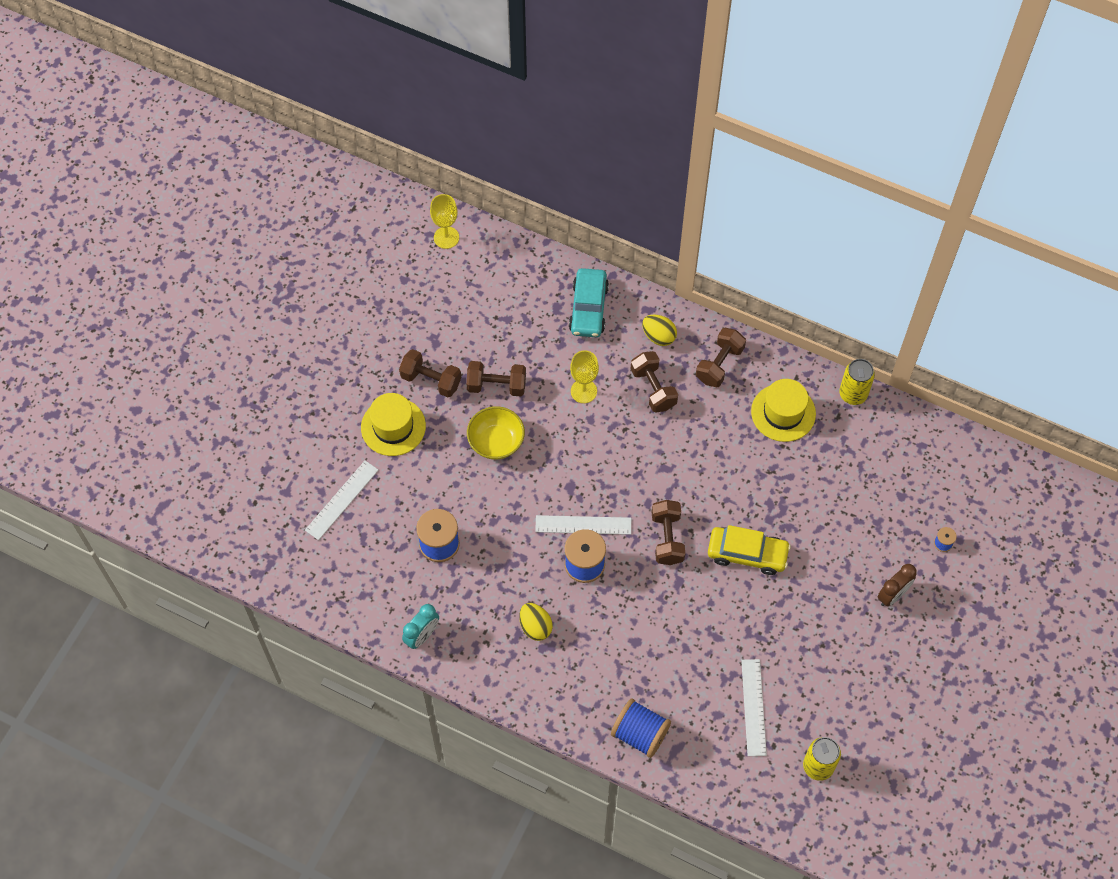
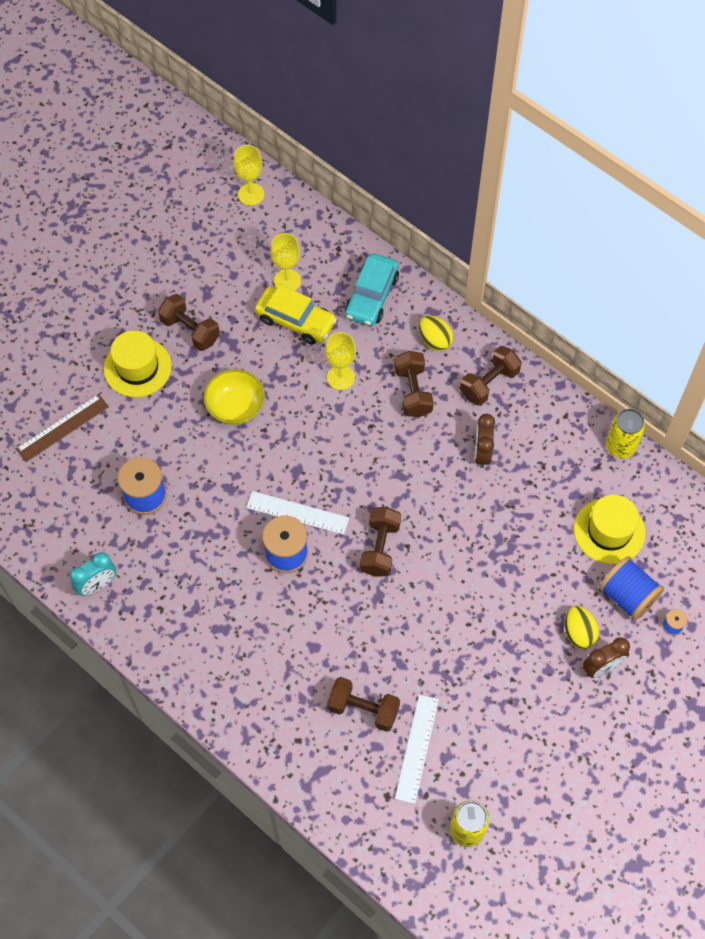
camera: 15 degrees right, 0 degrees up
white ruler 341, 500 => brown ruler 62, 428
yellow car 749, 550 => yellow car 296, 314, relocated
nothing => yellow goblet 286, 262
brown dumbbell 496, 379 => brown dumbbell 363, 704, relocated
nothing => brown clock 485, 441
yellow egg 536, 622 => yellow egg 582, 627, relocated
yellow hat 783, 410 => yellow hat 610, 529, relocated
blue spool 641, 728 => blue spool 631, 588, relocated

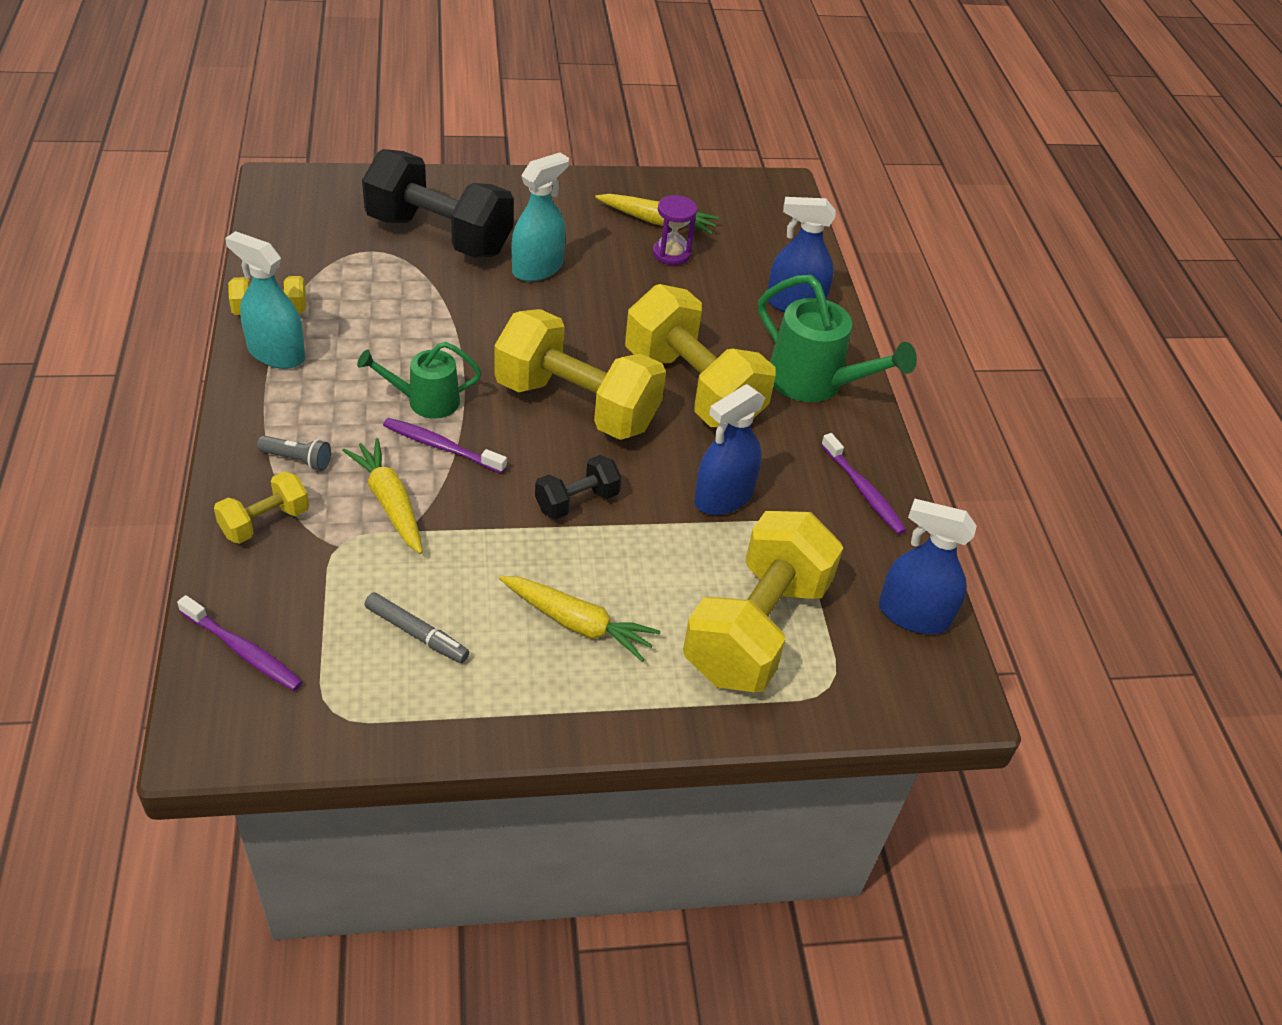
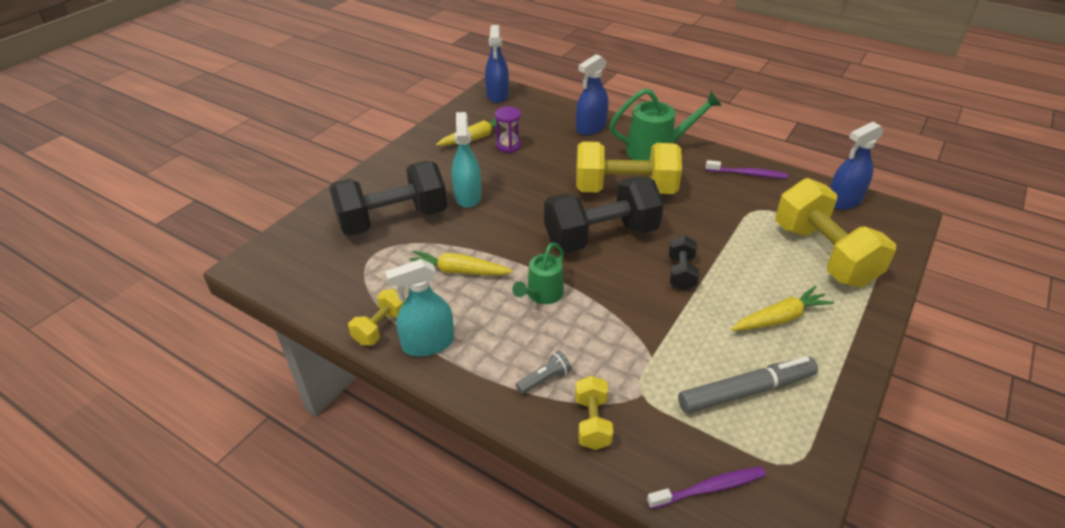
camera: 45 degrees left, 5 degrees down
yellow carrot 382, 496 => yellow carrot 461, 263, relocated
blue spray bottle 729, 449 => blue spray bottle 497, 64, relocated
yellow dumbbell 580, 374 => black dumbbell 604, 214
grey marker 417, 627 => grey marker 748, 385, x1.69
purple toothbrush 445, 446 => nothing

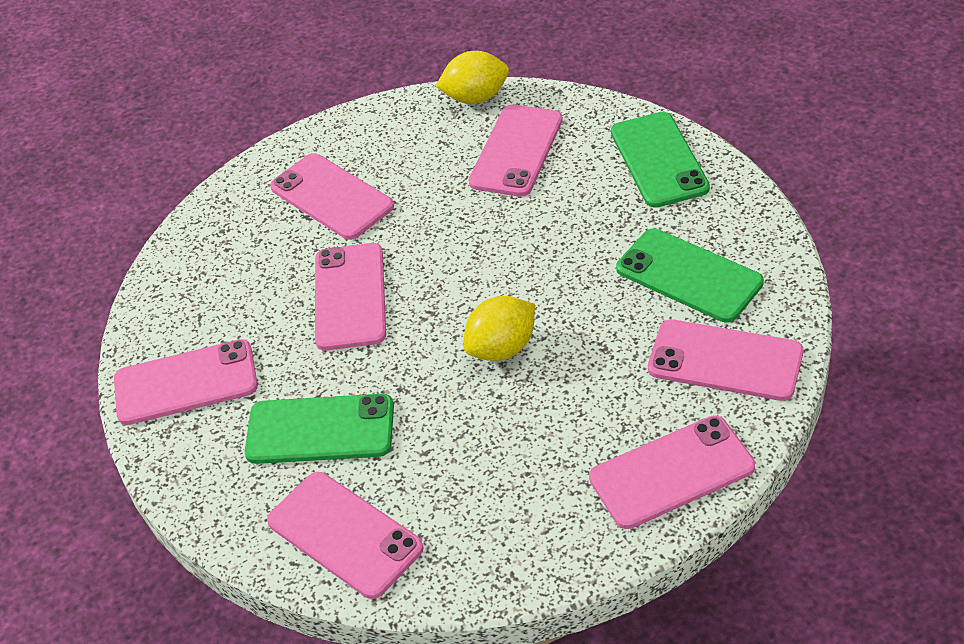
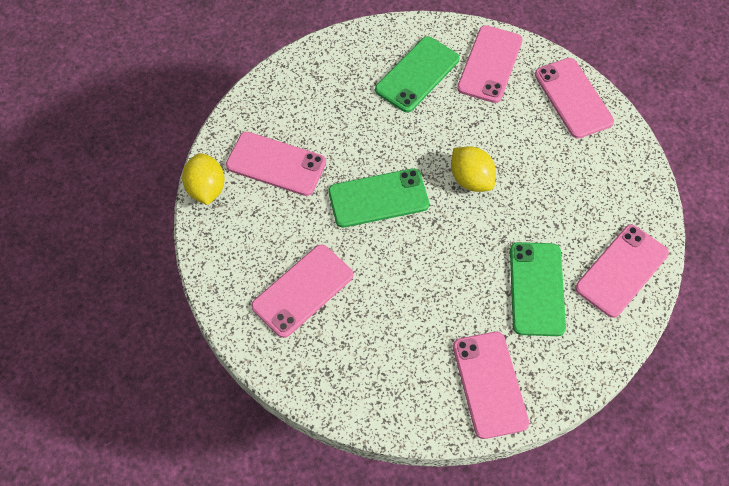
camera: 95 degrees left, 15 degrees up
green phone 660, 160 => green phone 378, 198, relocated
pink phone 350, 296 => nothing

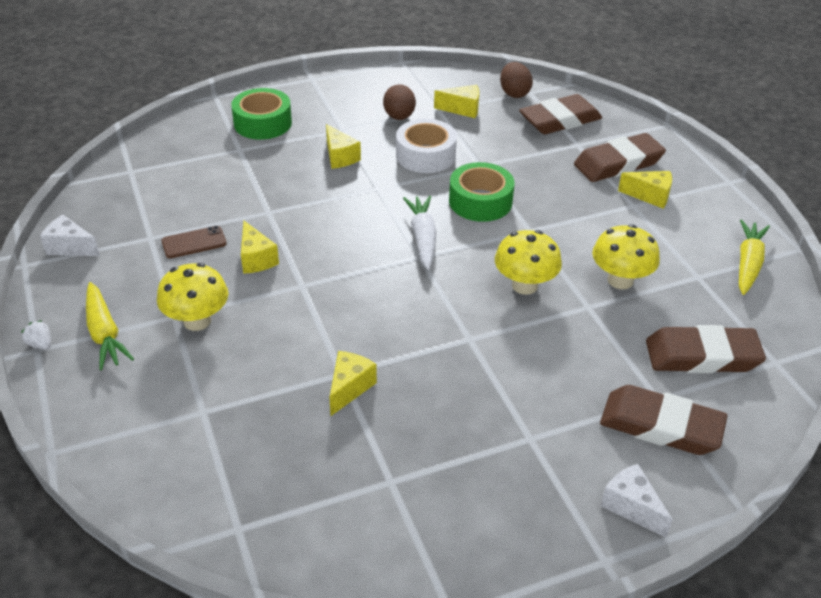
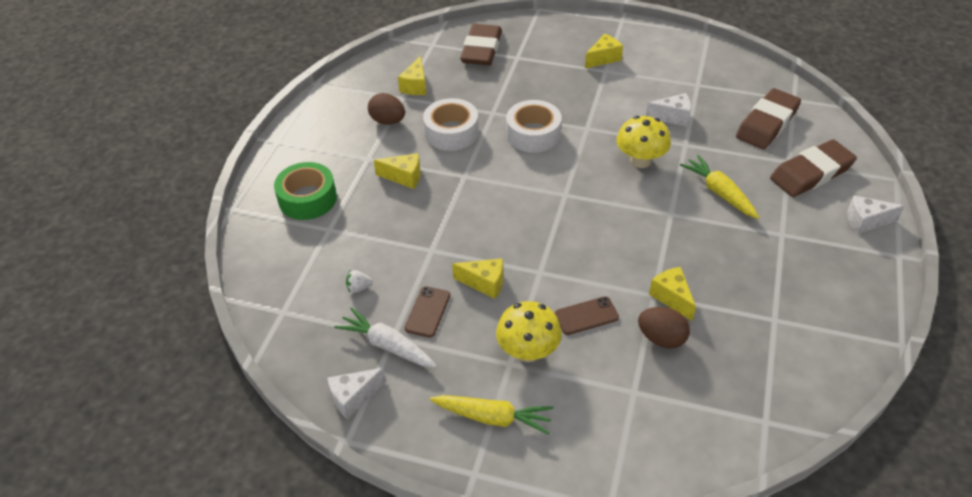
camera: 50 degrees left, 5 degrees up
white carrot 419, 233 => white carrot 385, 337, relocated
white strawberry 36, 335 => white strawberry 359, 281, relocated
yellow cheese 456, 101 => yellow cheese 412, 75, 150 degrees clockwise
green tape 482, 192 => white tape 534, 126
nothing => brown phone 587, 315
brown egg 516, 80 => brown egg 664, 328, relocated
yellow mushroom 626, 256 => white cheese 668, 110
yellow carrot 754, 257 => yellow carrot 720, 187, relocated
brown eraser 620, 157 => nothing

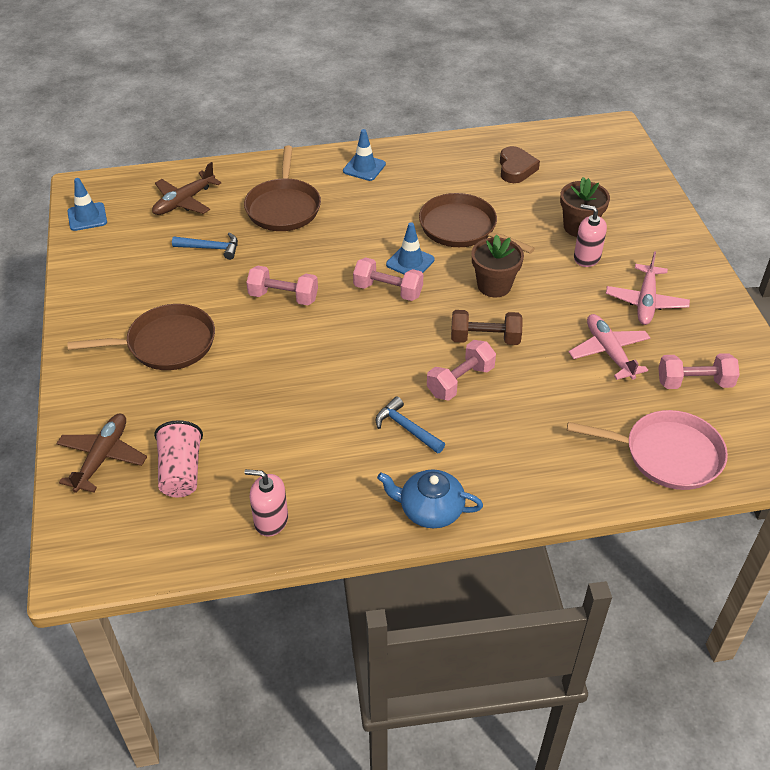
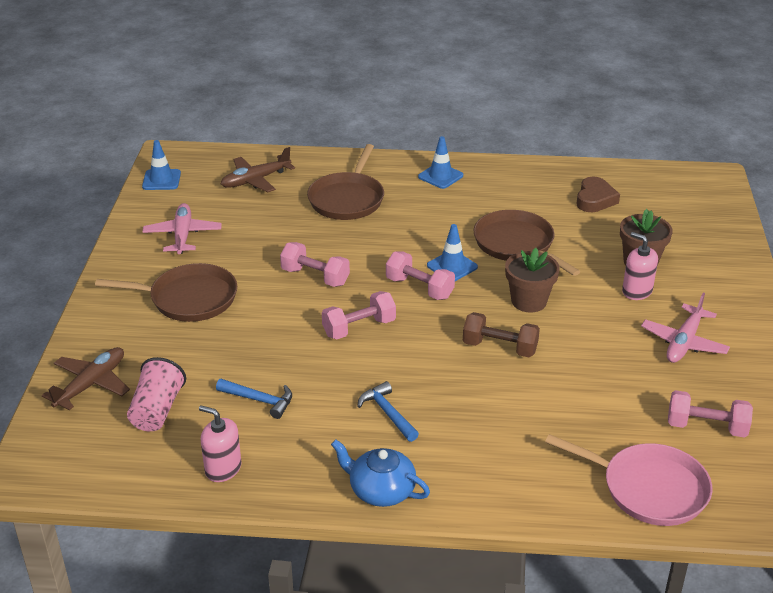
camera: 15 degrees right, 10 degrees down
pink plane 609, 347 => pink plane 182, 228, relocated
blue hammer 205, 246 => blue hammer 254, 399, relocated
pink dumbbell 461, 370 => pink dumbbell 359, 315, relocated

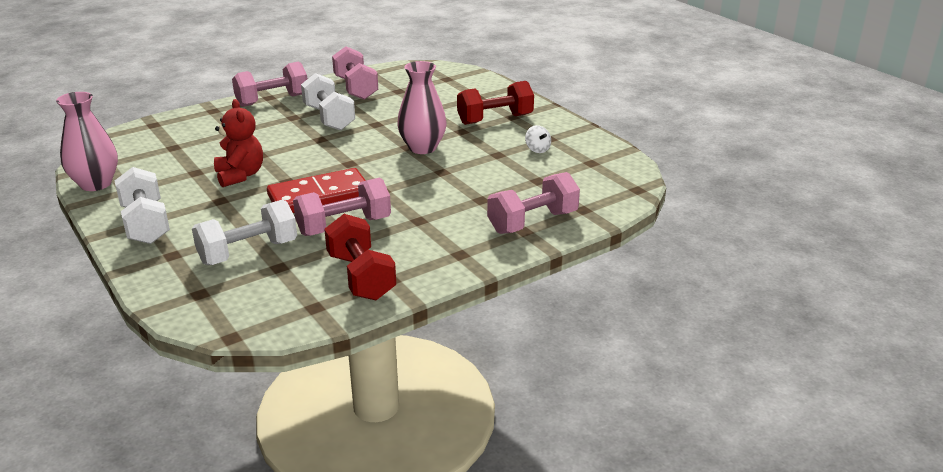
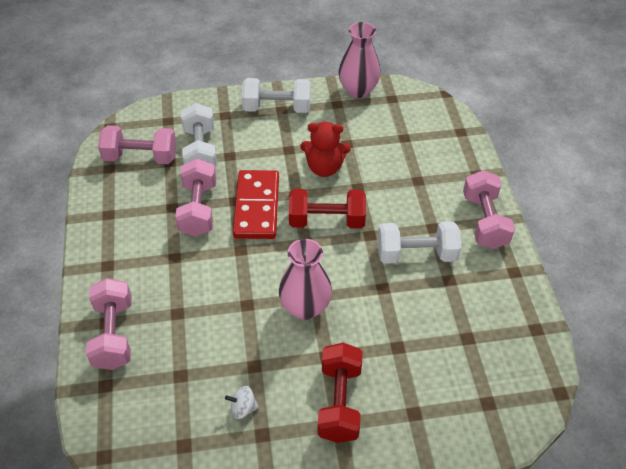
camera: 115 degrees right, 20 degrees up
pink dumbbell 355, 73 => pink dumbbell 137, 144, relocated
red dumbbell 360, 257 => red dumbbell 327, 209, relocated

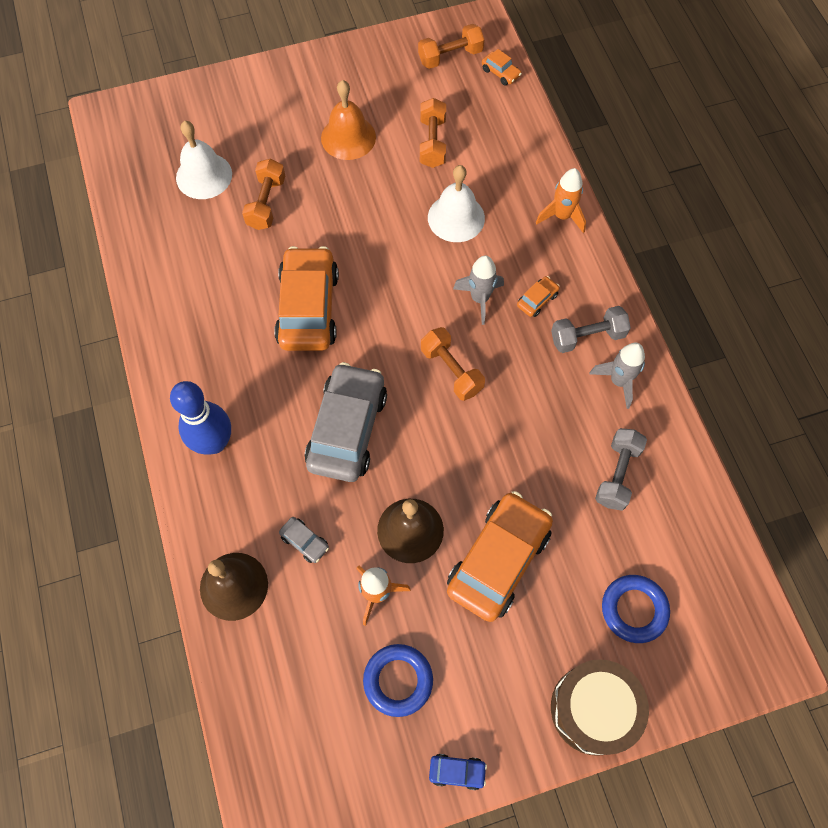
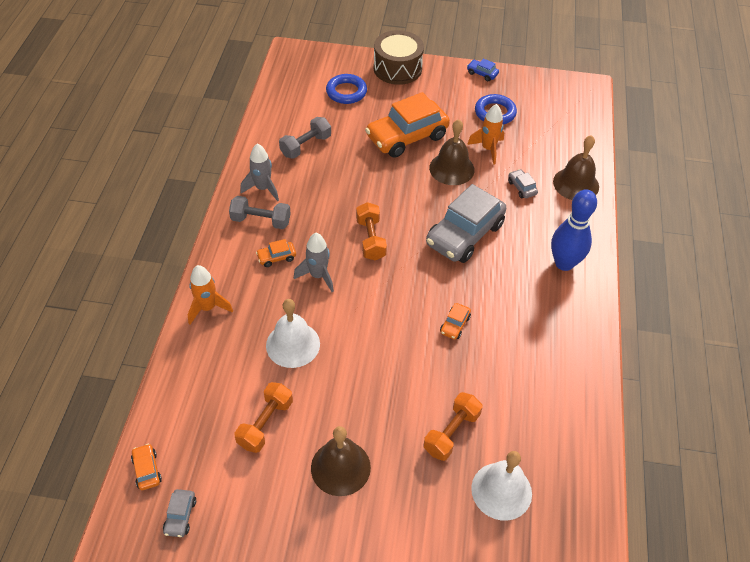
camera: 155 degrees left, 15 degrees down
orange dumbbell 451, 46 => grey car 179, 513
orange bell 348, 120 => brown bell 341, 461
orange car 306, 298 => orange car 455, 321, x0.41

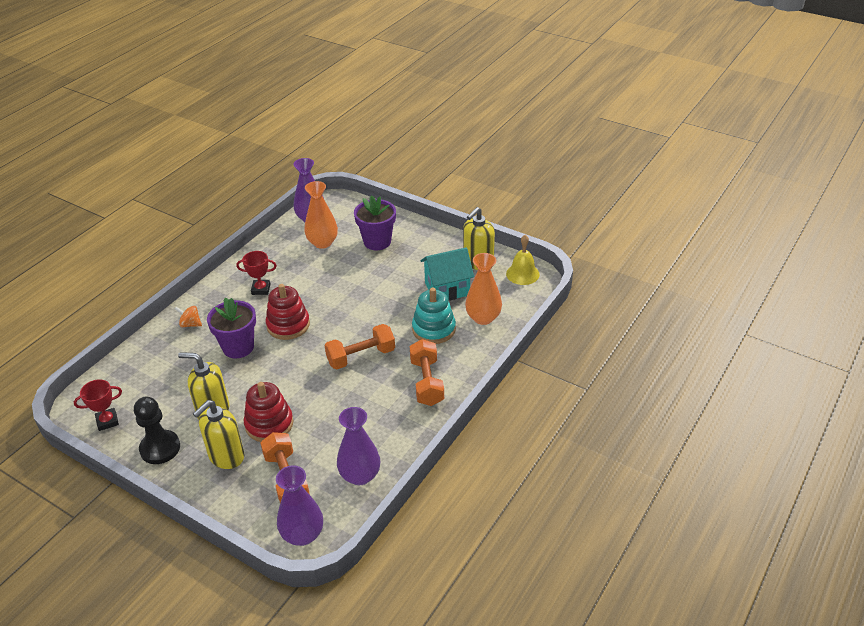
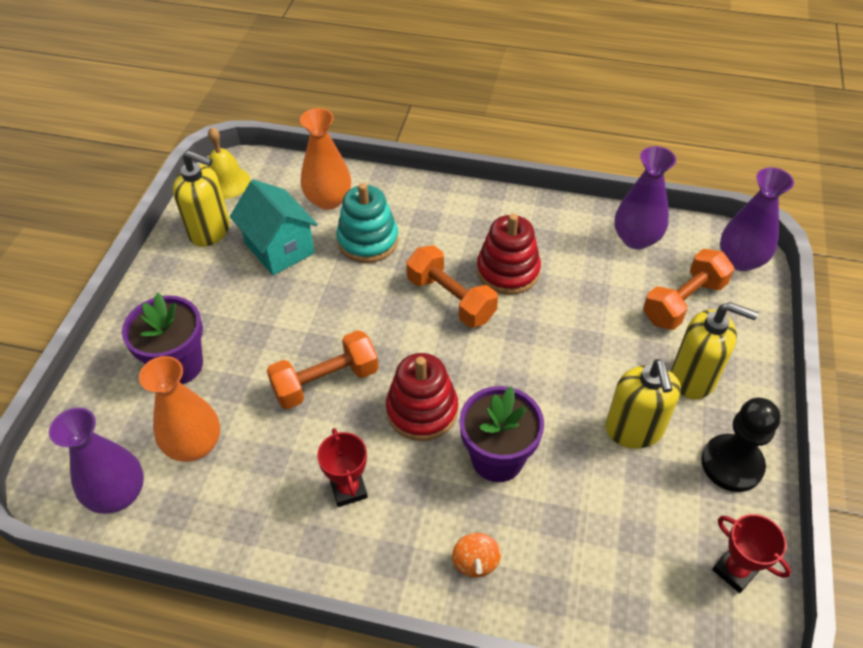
camera: 110 degrees left, 10 degrees up
orange dumbbell 427, 372 => orange dumbbell 323, 369, relocated
red stacking toy 268, 412 => red stacking toy 509, 254, relocated

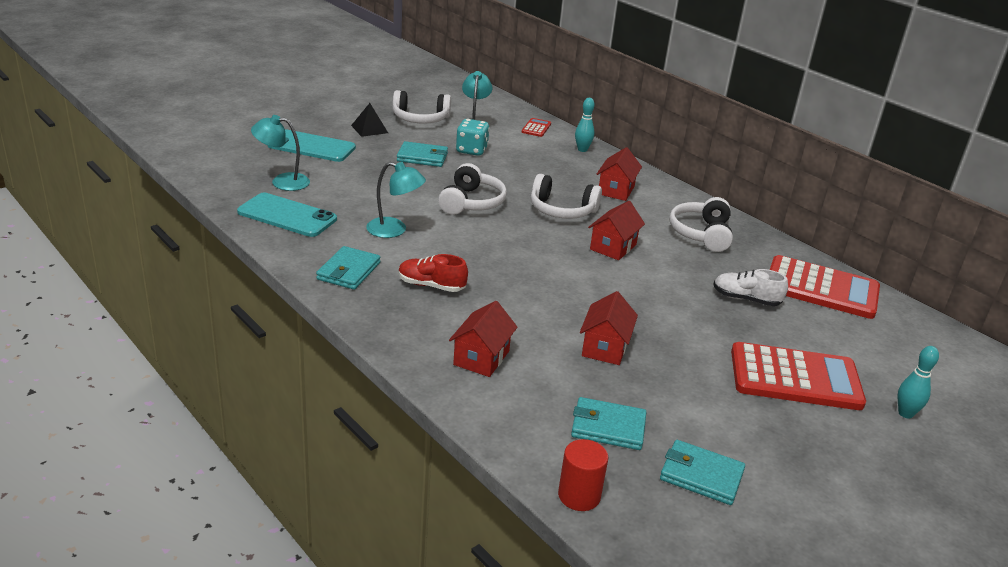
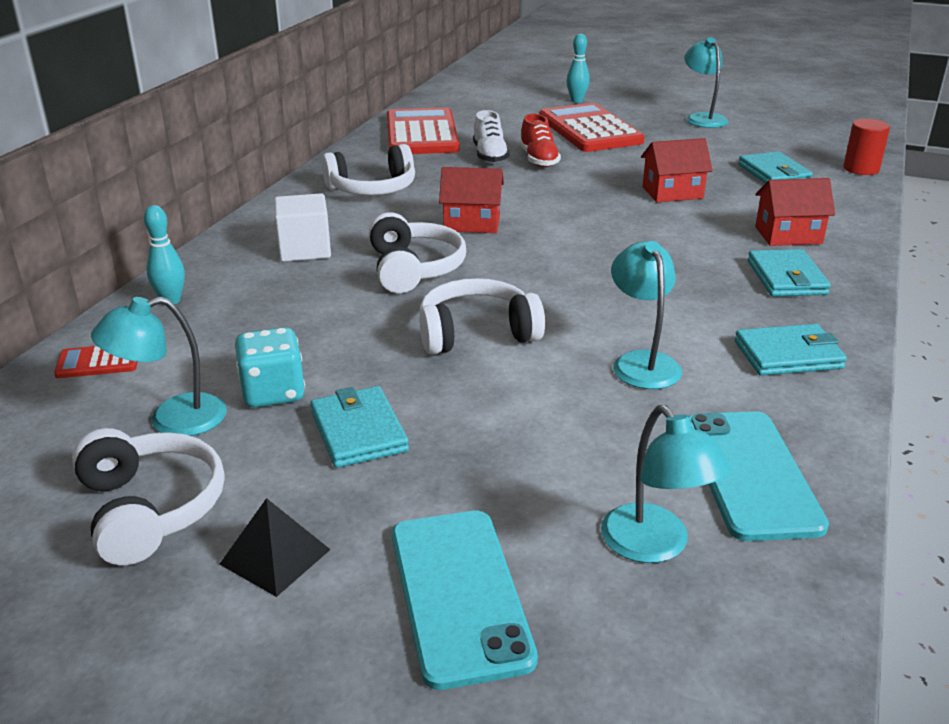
camera: 115 degrees left, 0 degrees up
red house 619, 174 => white cube 302, 227
red shoe 433, 273 => red shoe 540, 140, relocated
nothing => turquoise lamp 706, 82
turquoise wallet 702, 472 => turquoise wallet 789, 273, relocated

